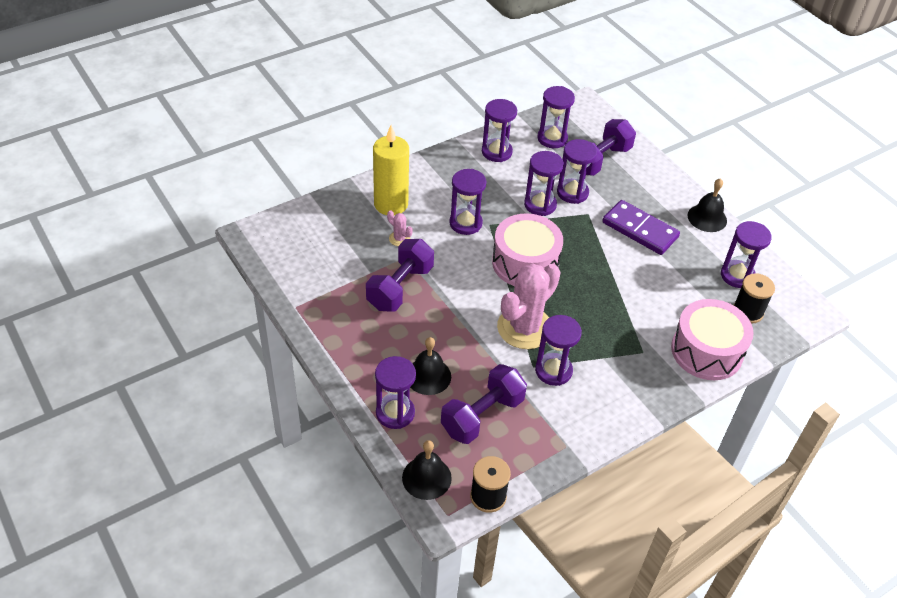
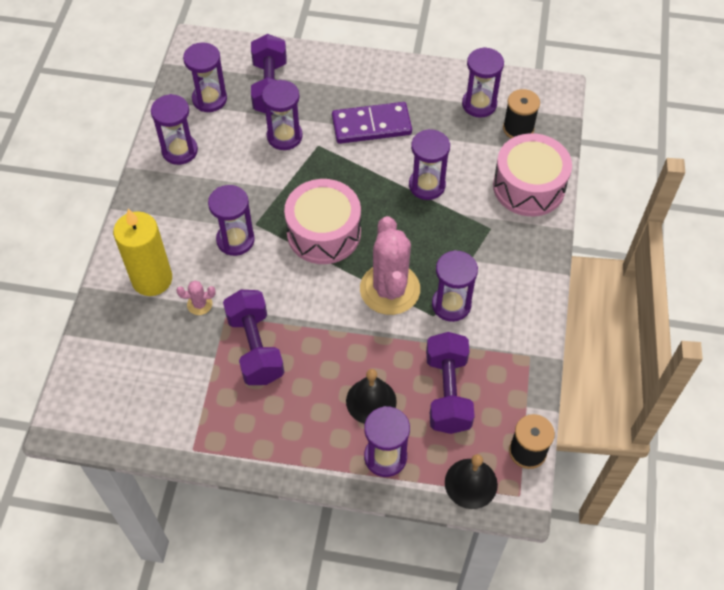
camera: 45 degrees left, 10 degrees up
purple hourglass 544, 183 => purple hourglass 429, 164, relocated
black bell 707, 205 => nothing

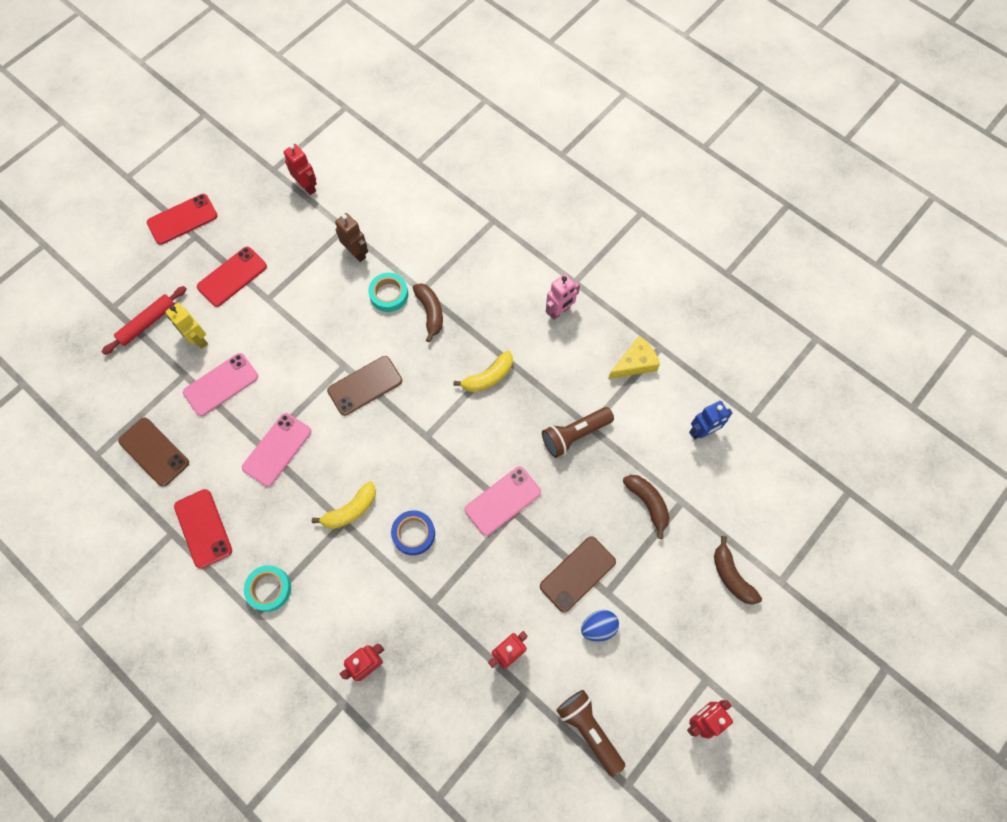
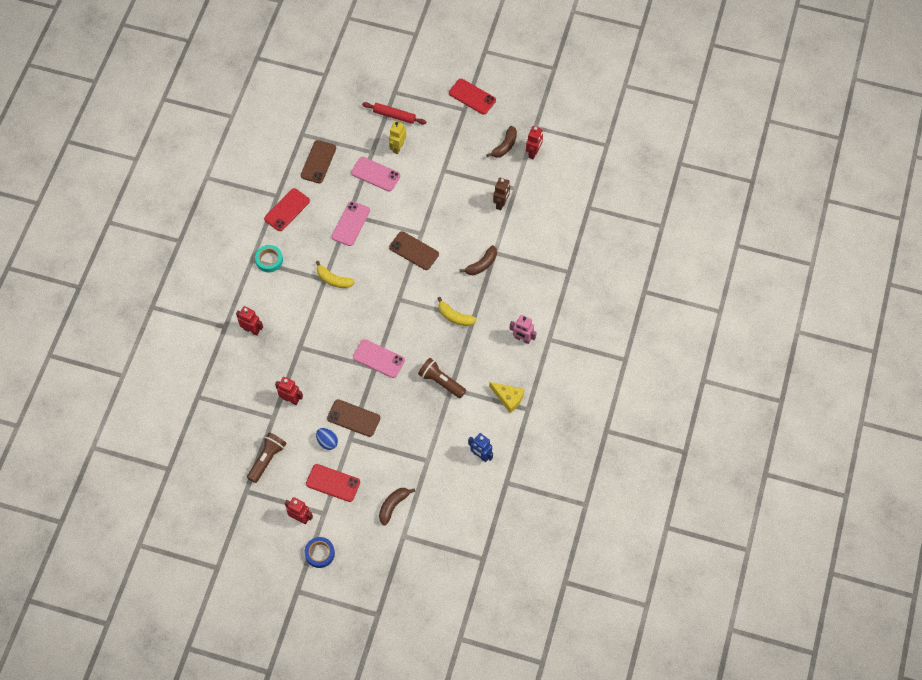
camera: 65 degrees right, 5 degrees down
blue tape 413, 532 => blue tape 319, 552, relocated
red phone 232, 277 => red phone 333, 483, relocated
pink phone 276, 450 => pink phone 350, 223, 75 degrees counterclockwise
brown banana 646, 507 => brown banana 501, 142, relocated
turquoise tape 388, 292 => nothing

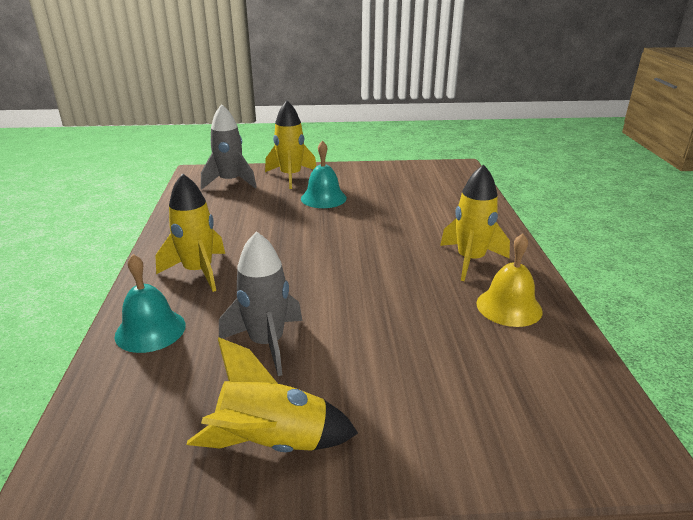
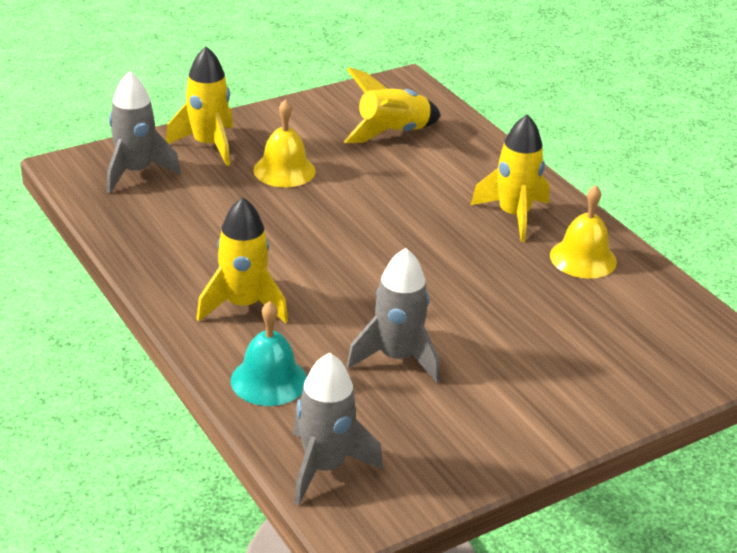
camera: 30 degrees left, 5 degrees up
turquoise bell 324, 174 => yellow bell 284, 143
nothing => grey rocket 338, 429
yellow rocket 272, 394 => yellow rocket 392, 105, relocated

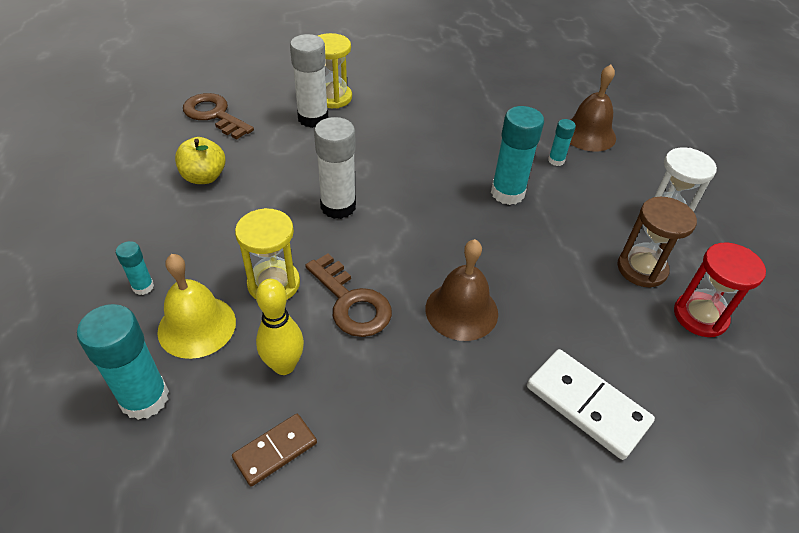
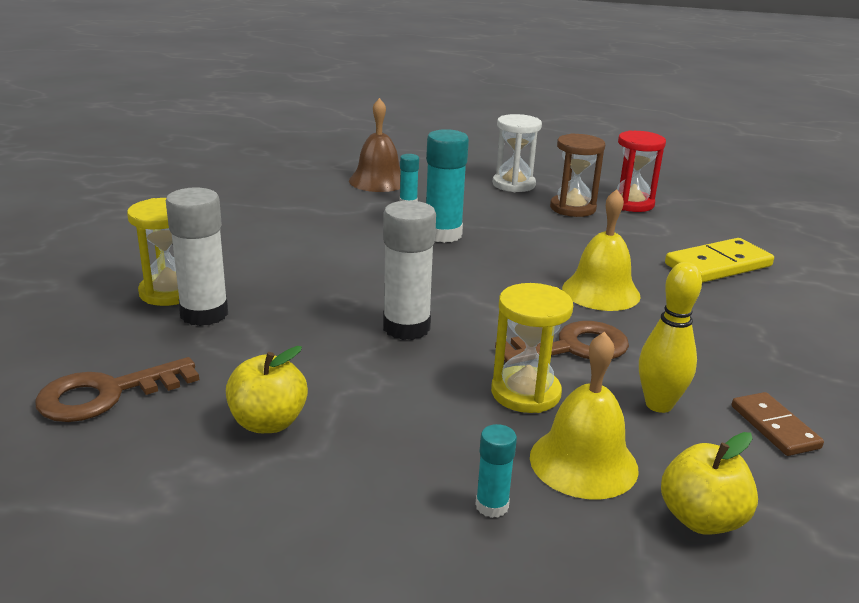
camera: 70 degrees left, 20 degrees down
brown bell 462, 290 => yellow bell 601, 250
turquoise glue stick 123, 362 => yellow apple 709, 483
white domino 591, 404 => yellow domino 719, 260

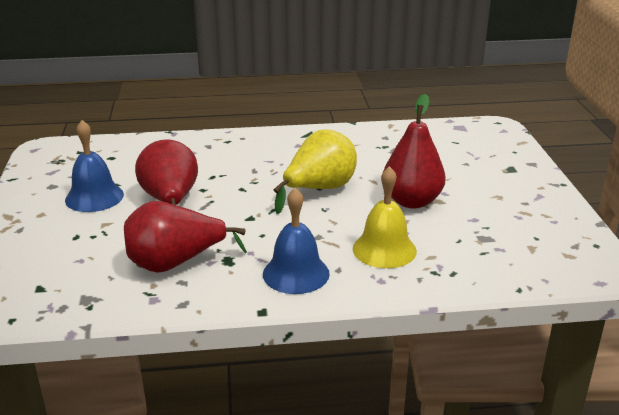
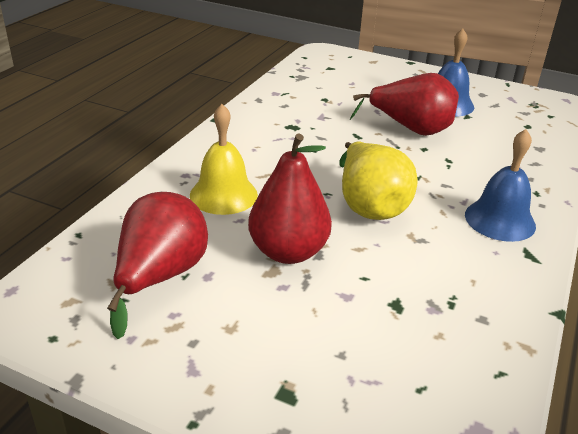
camera: 120 degrees right, 5 degrees up
red pear 185, 237 => red pear 157, 265, relocated
blue bell 296, 241 => blue bell 500, 185, relocated

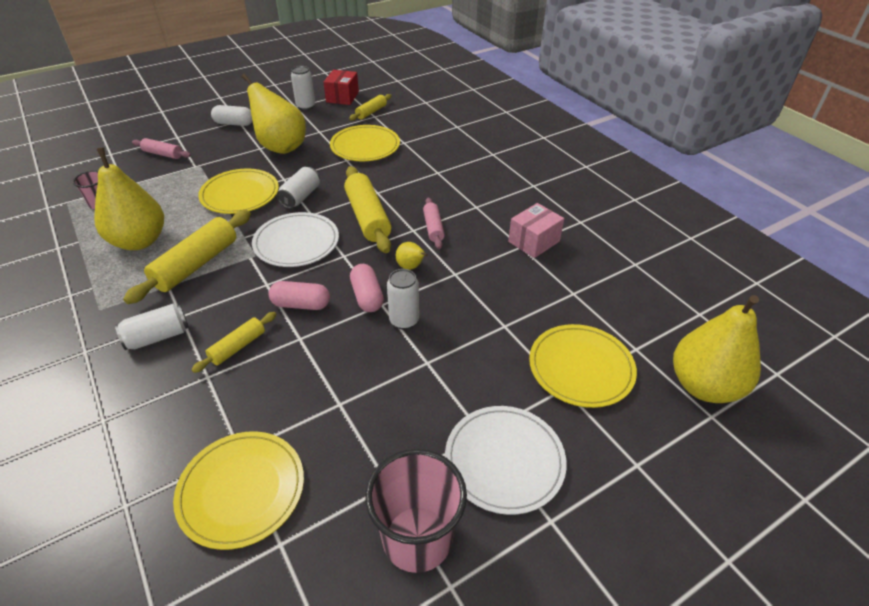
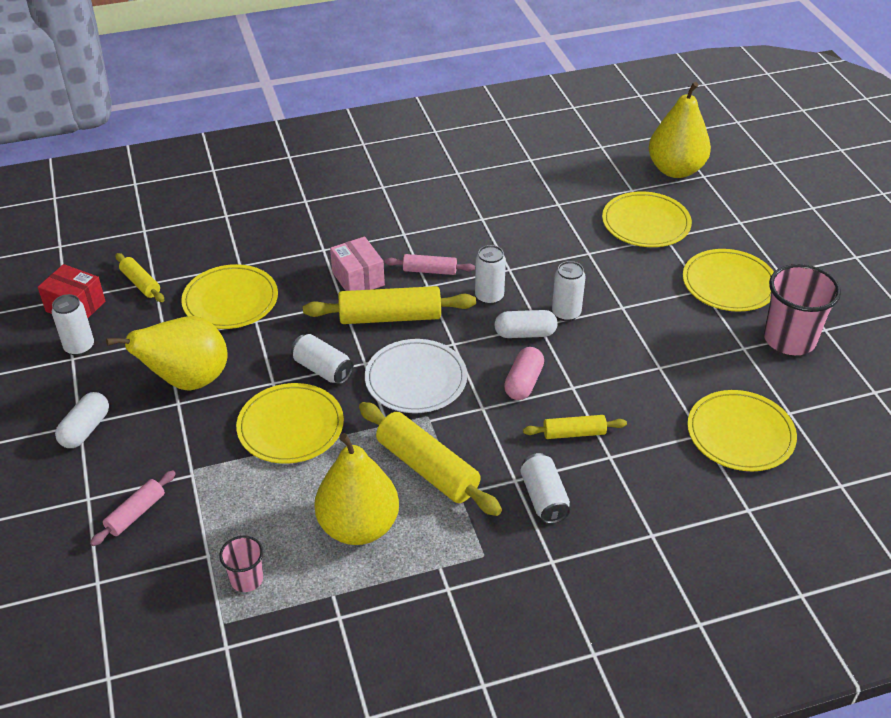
camera: 75 degrees left, 0 degrees up
pink box 536, 230 => pink box 357, 264, relocated
yellow pear 412, 256 => white can 490, 275
pink capsule 367, 288 => white capsule 526, 324
yellow rolling pin 234, 342 => yellow rolling pin 575, 427, 60 degrees counterclockwise
white plate 506, 460 => yellow plate 728, 280

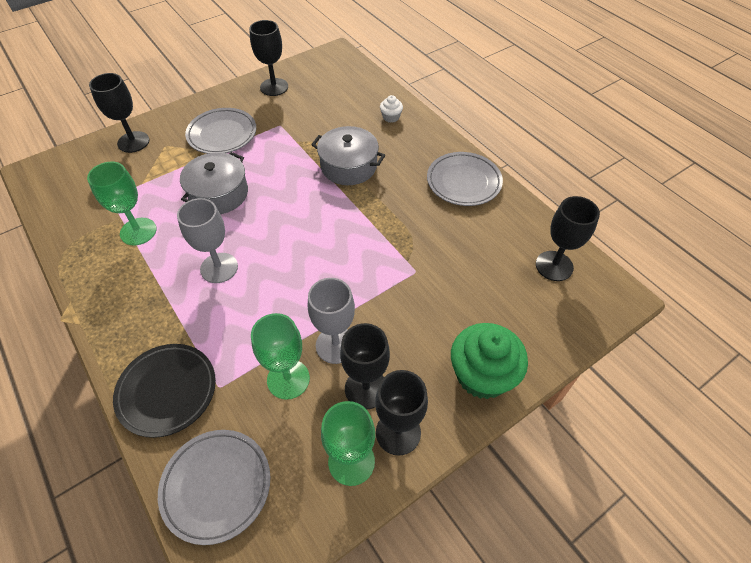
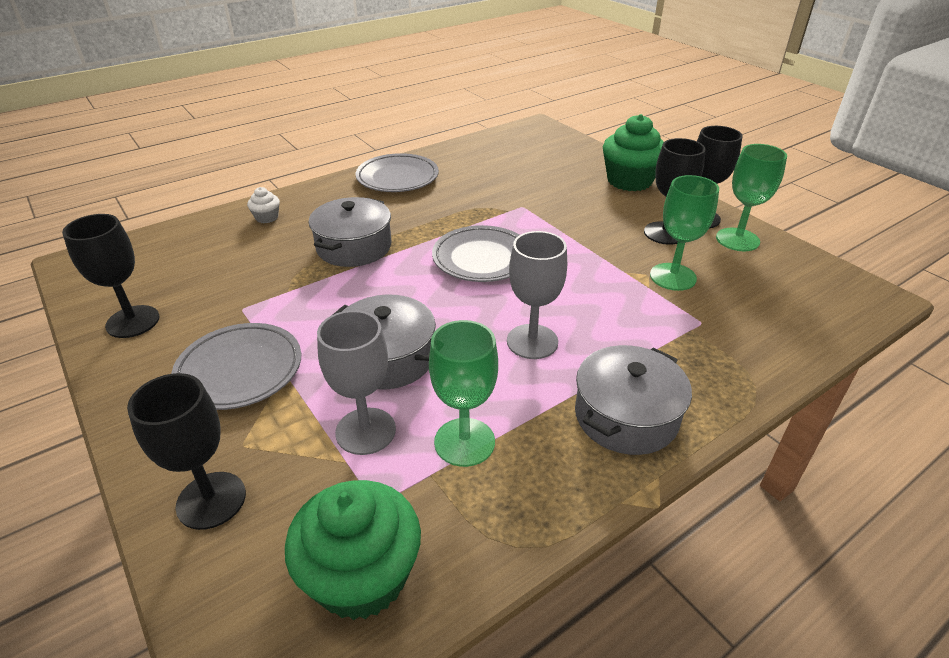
camera: 90 degrees left, 15 degrees down
nothing => green cupcake 353, 550
grey goblet 331, 321 => grey goblet 356, 382, relocated
grey plate 214, 487 => grey plate 475, 253, relocated
nothing => grey pot 633, 400
black plate 164, 391 => nothing
black goblet 568, 238 => nothing

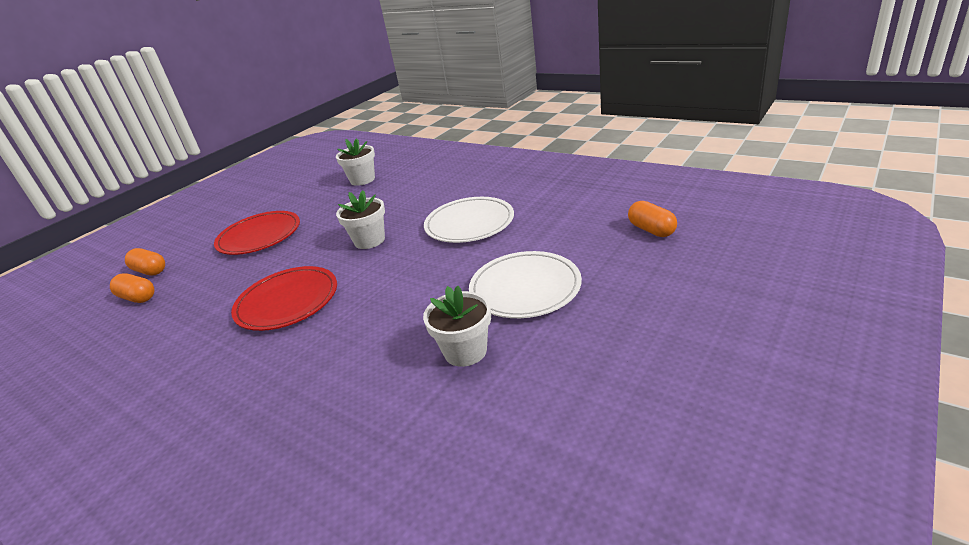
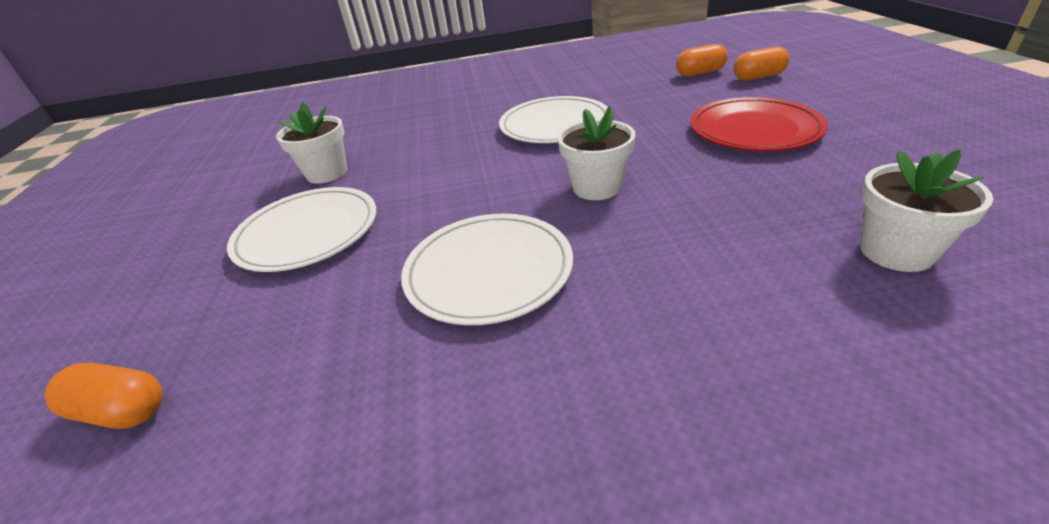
camera: 135 degrees right, 5 degrees up
red plate 284, 298 => white plate 553, 119

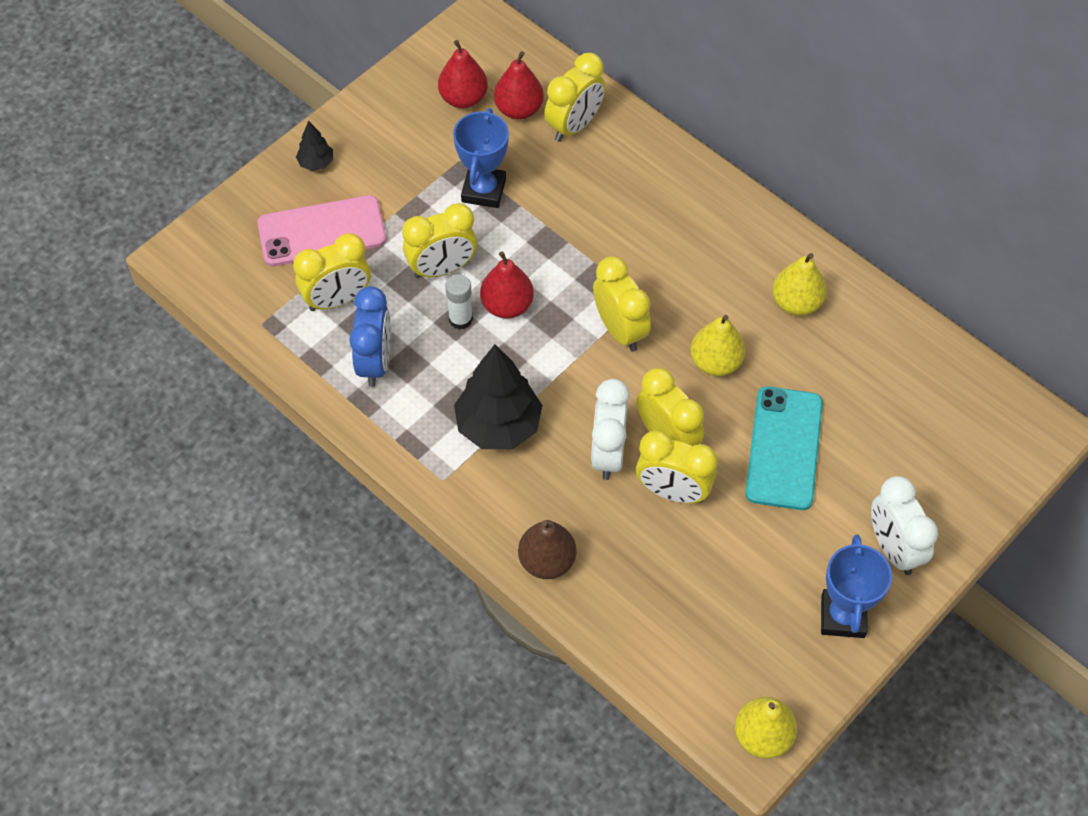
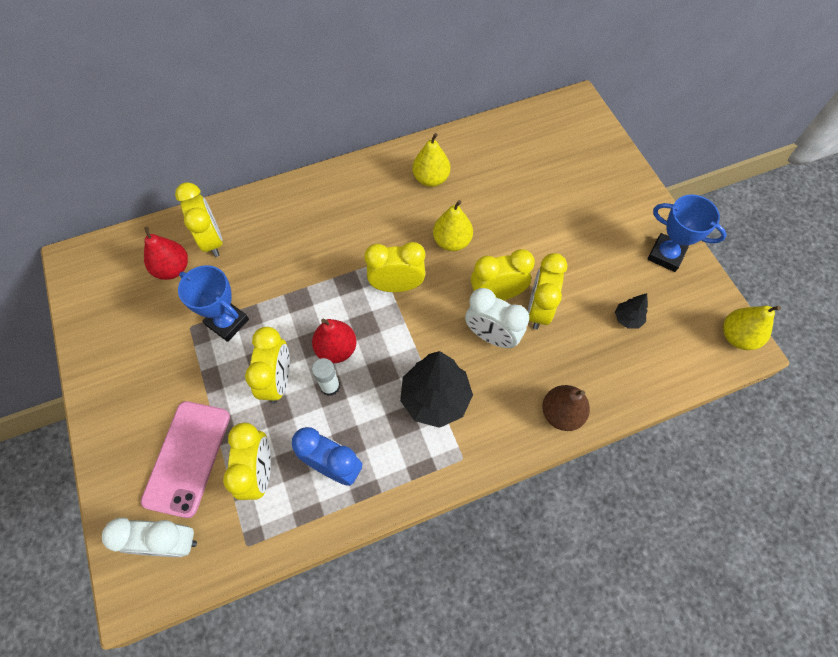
camera: 65 degrees left, 5 degrees up
white clock 904, 525 => white clock 149, 537, relocated
yellow clock 677, 466 => yellow clock 547, 291, 150 degrees clockwise
black tree 314, 146 => black tree 631, 311, relocated
red pear 463, 74 => nothing
turquoise phone 784, 448 => nothing

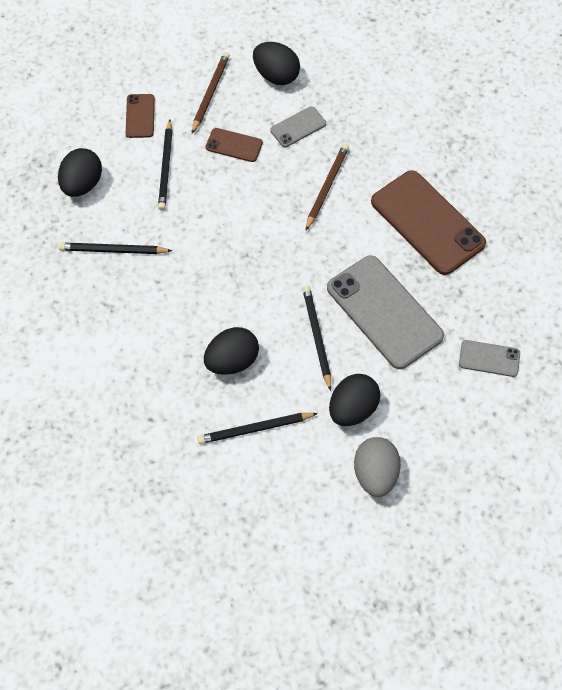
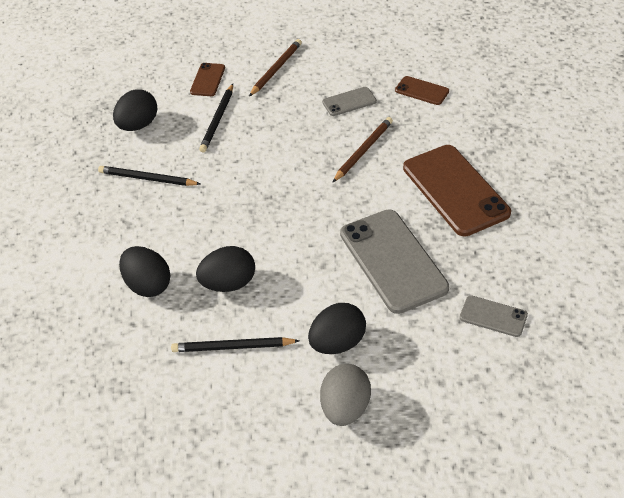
camera: 15 degrees right, 15 degrees down
black egg 276, 63 => black egg 145, 271, relocated
brown phone 234, 145 => brown phone 422, 90, relocated
black pencil 316, 338 => nothing

